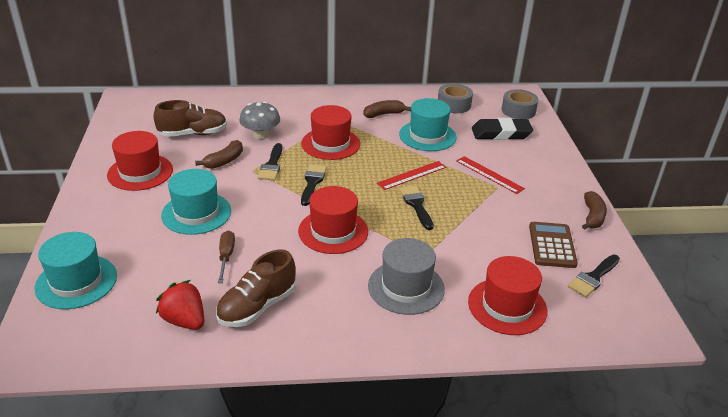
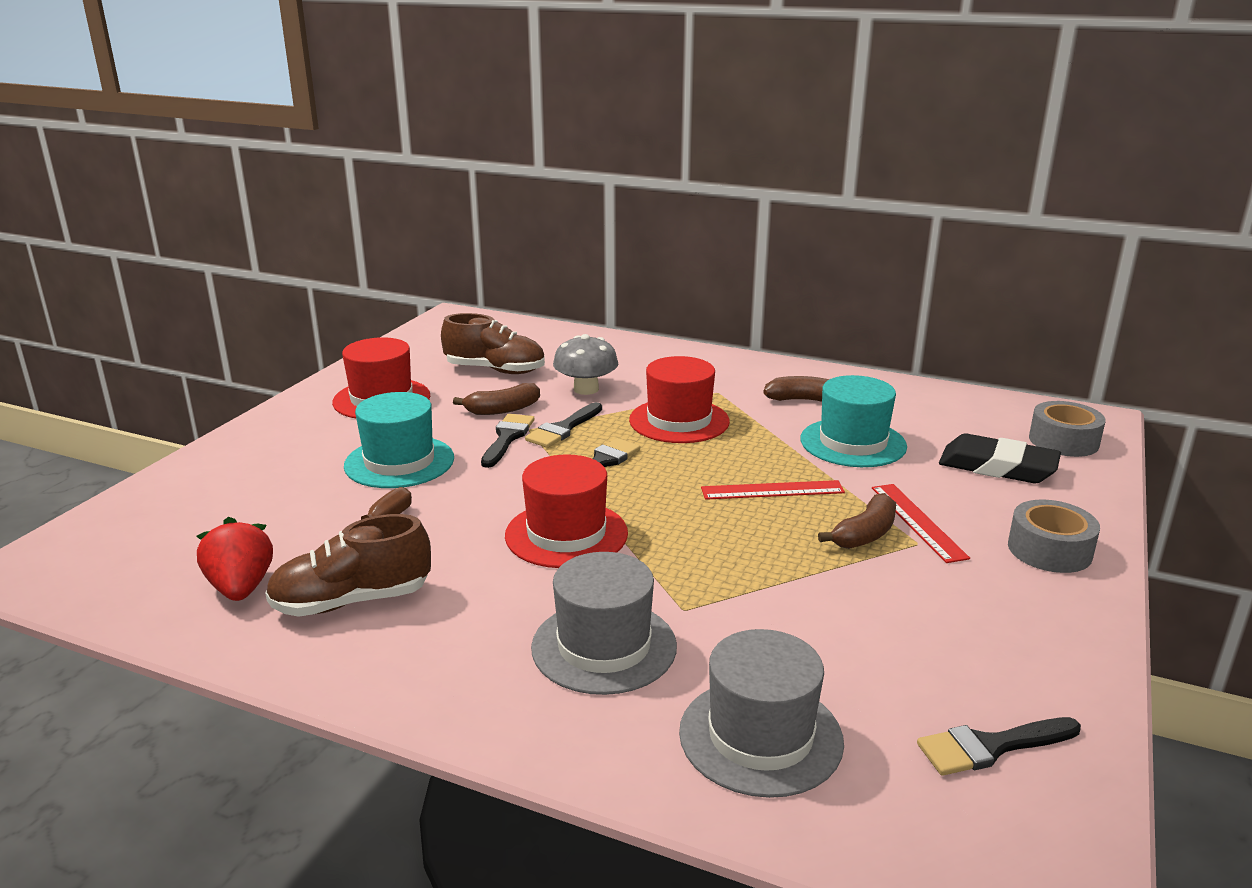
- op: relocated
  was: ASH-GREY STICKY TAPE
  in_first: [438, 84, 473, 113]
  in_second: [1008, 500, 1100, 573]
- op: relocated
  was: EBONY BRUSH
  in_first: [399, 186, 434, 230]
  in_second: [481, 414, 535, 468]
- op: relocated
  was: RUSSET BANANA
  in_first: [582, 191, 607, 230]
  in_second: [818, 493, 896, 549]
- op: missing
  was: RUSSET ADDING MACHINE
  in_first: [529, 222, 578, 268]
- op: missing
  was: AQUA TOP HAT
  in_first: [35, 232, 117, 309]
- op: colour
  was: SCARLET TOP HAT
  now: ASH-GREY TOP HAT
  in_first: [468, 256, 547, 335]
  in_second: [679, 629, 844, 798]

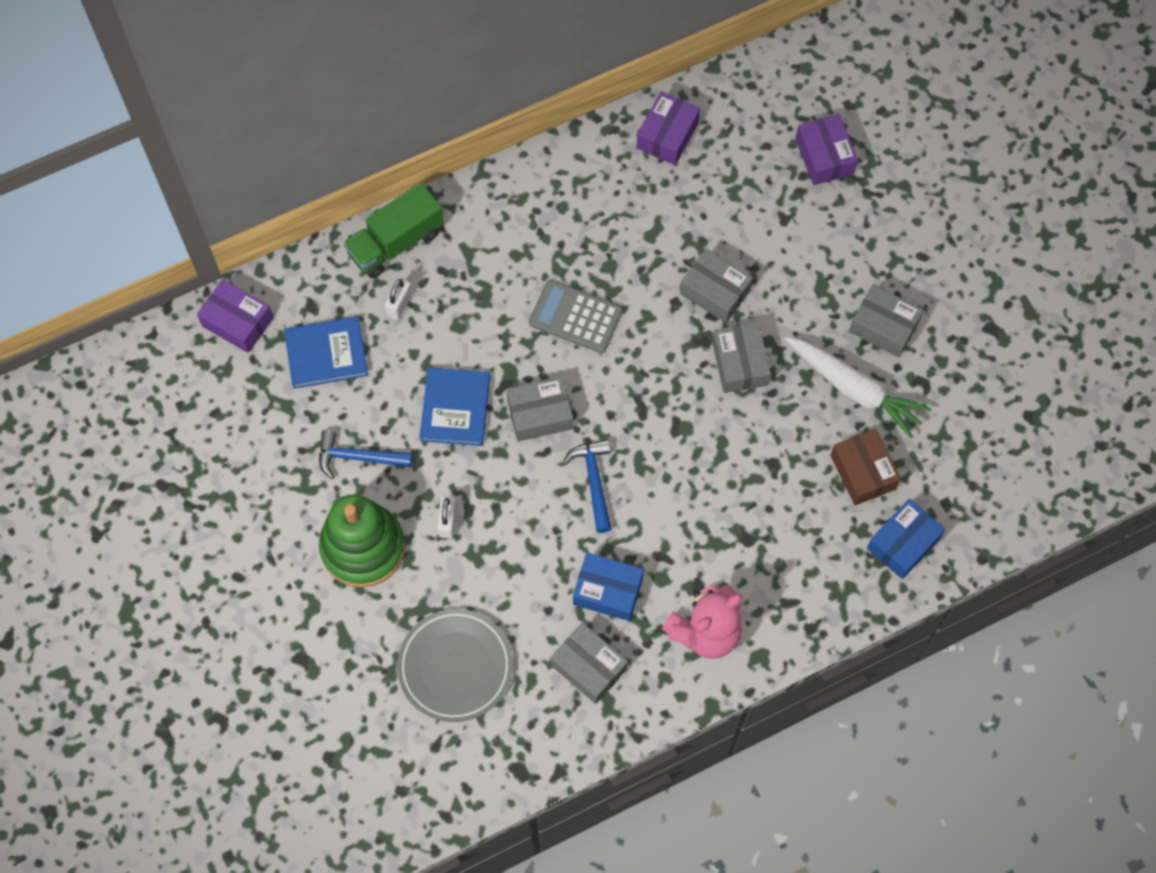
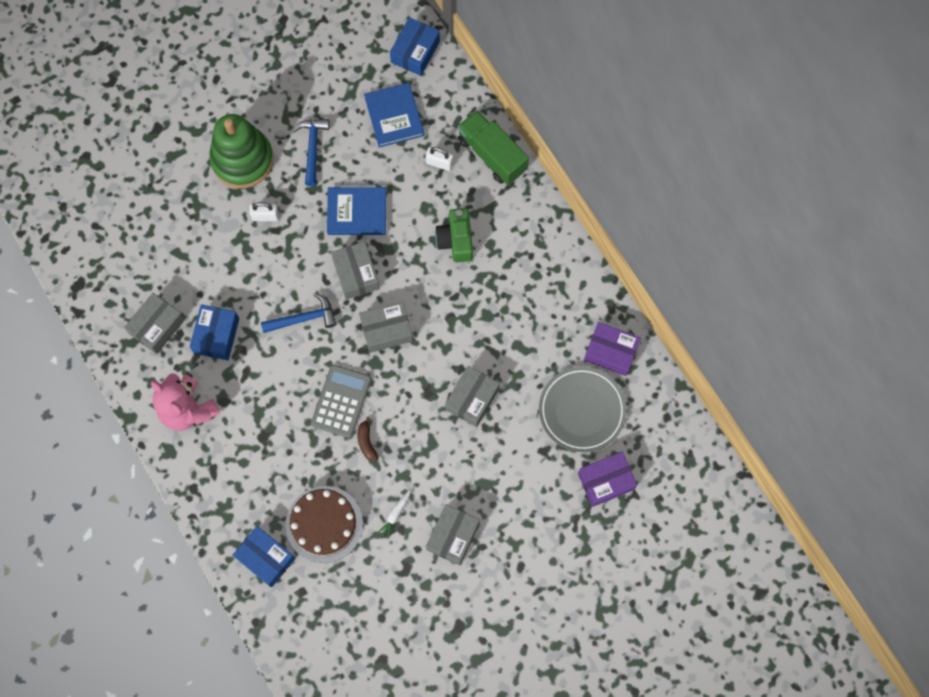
- op: colour
  was: PURPLE PACKAGE
  now: COBALT PACKAGE
  in_first: [197, 279, 274, 353]
  in_second: [390, 17, 440, 76]
- op: relocated
  was: ASH-GREY ADDING MACHINE
  in_first: [529, 280, 623, 353]
  in_second: [311, 365, 371, 438]
- op: relocated
  was: ASH-GREY PACKAGE
  in_first: [712, 322, 771, 393]
  in_second: [359, 301, 413, 353]
- op: size
  was: PURE WHITE CARROT
  in_first: [785, 337, 931, 438]
  in_second: [377, 490, 411, 539]
  ratio: 0.41
- op: exchanged
  was: RUSSET PACKAGE
  now: RUSSET LAYER CAKE
  in_first: [830, 428, 901, 506]
  in_second: [286, 486, 363, 563]
- op: relocated
  was: ASH-GREY DINNER PLATE
  in_first: [397, 609, 513, 722]
  in_second: [539, 367, 627, 452]
- op: appeared
  now: EMERALD COMPACT CAMERA
  in_second: [435, 208, 473, 262]
- op: appeared
  now: RUSSET BANANA
  in_second: [357, 416, 378, 461]

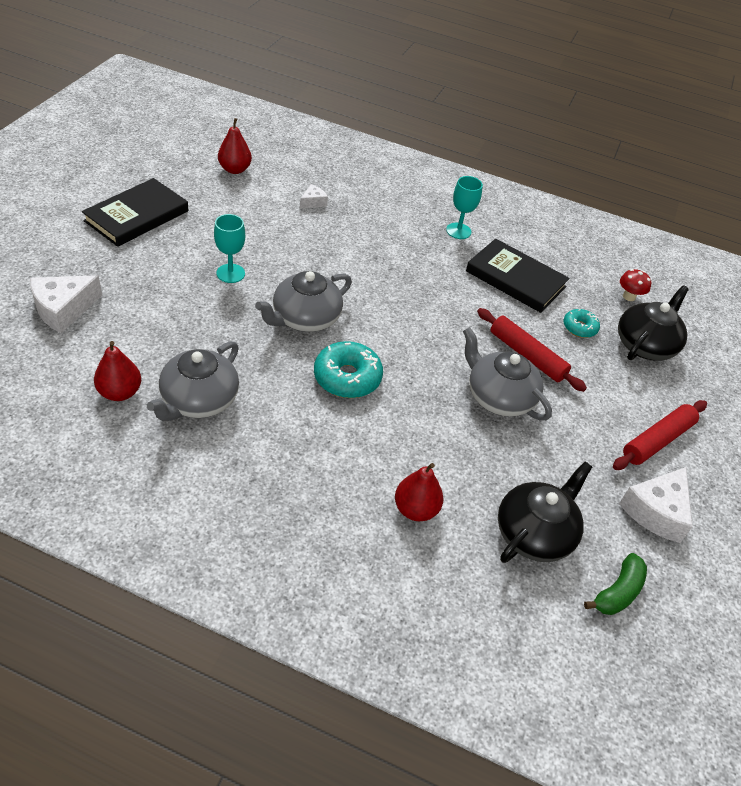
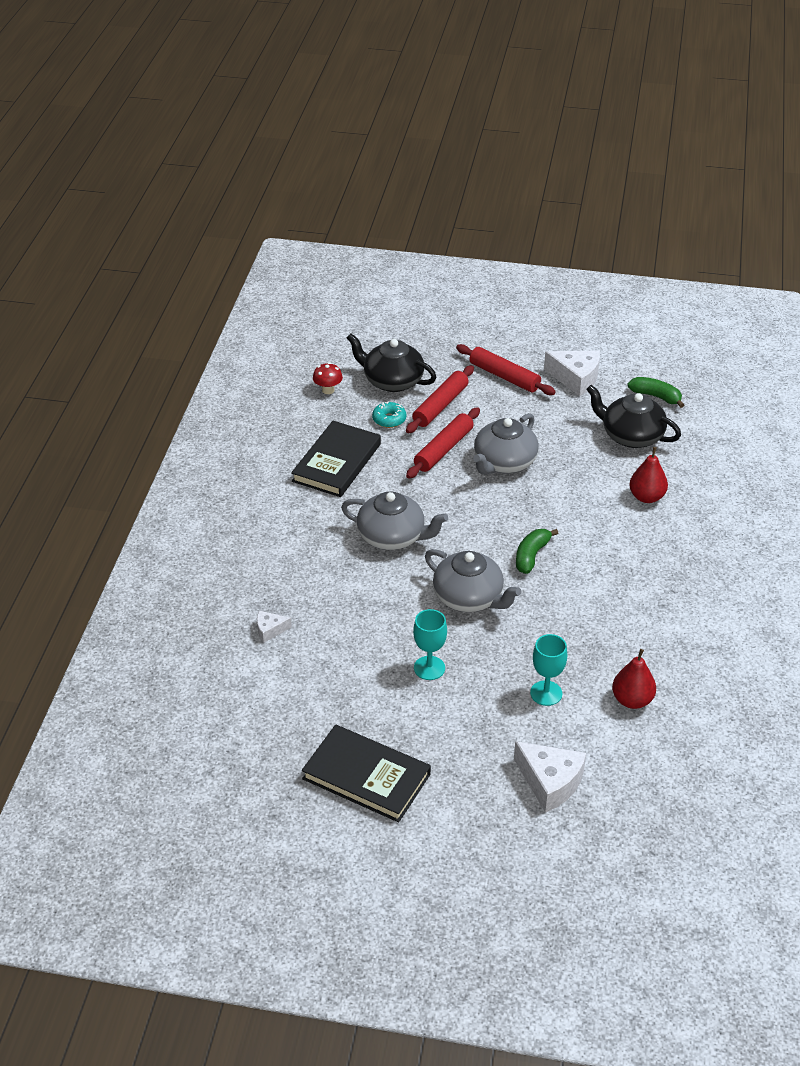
- op: missing
  was: SCARLET PEAR FRUIT
  in_first: [218, 118, 252, 174]
- op: relocated
  was: AQUA WINE GLASS
  in_first: [446, 176, 483, 239]
  in_second: [530, 634, 567, 706]
- op: spun
  was: PURE WHITE PIECE OF CHEESE
  in_first: [300, 184, 328, 208]
  in_second: [257, 611, 292, 643]
  clockwise: -45
- op: relocated
  was: ASH-GREY TEA POT
  in_first: [147, 341, 239, 421]
  in_second: [341, 492, 448, 550]
- op: exchanged
  was: AQUA DOUGHNUT
  now: EMERALD BANANA
  in_first: [314, 341, 383, 398]
  in_second: [516, 529, 559, 574]
- op: appeared
  now: SCARLET DOUGH ROLLER
  in_second: [406, 365, 474, 433]

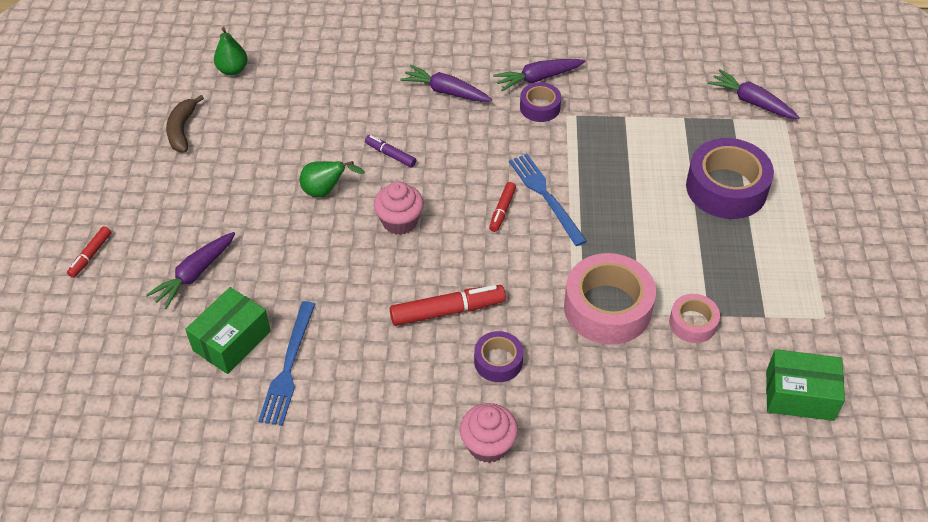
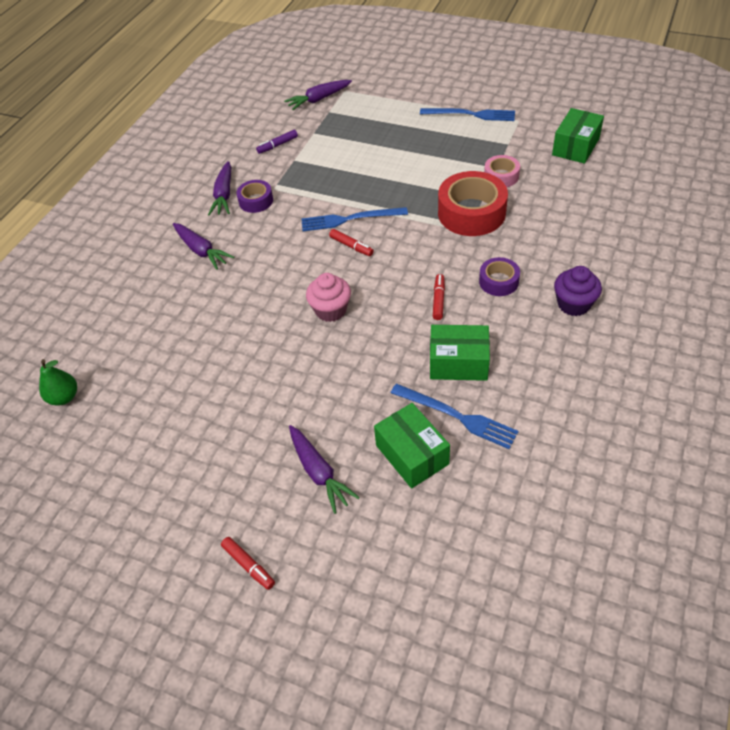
- op: spun
  was: PURPLE CARROT
  in_first: [400, 65, 492, 102]
  in_second: [173, 223, 234, 270]
  clockwise: -90
- op: missing
  was: RUSSET BANANA
  in_first: [166, 95, 204, 152]
- op: relocated
  was: PURPLE FELT PEN
  in_first: [365, 135, 417, 168]
  in_second: [256, 130, 298, 154]
- op: missing
  was: PURPLE STICKY TAPE
  in_first: [686, 138, 774, 219]
- op: missing
  was: EMERALD PEAR FRUIT
  in_first: [300, 161, 365, 197]
- op: colour
  was: PINK STICKY TAPE
  now: SCARLET STICKY TAPE
  in_first: [564, 253, 656, 345]
  in_second: [438, 171, 508, 236]
- op: size
  was: SCARLET FELT PEN
  in_first: [390, 285, 506, 326]
  in_second: [433, 274, 445, 320]
  ratio: 0.57
- op: colour
  was: PINK FAIRY CAKE
  now: PURPLE FAIRY CAKE
  in_first: [460, 403, 518, 463]
  in_second: [554, 266, 602, 316]
- op: appeared
  now: COBALT DINNER FORK
  in_second: [420, 108, 515, 121]
- op: appeared
  now: EMERALD PACKAGE
  in_second: [430, 325, 490, 381]

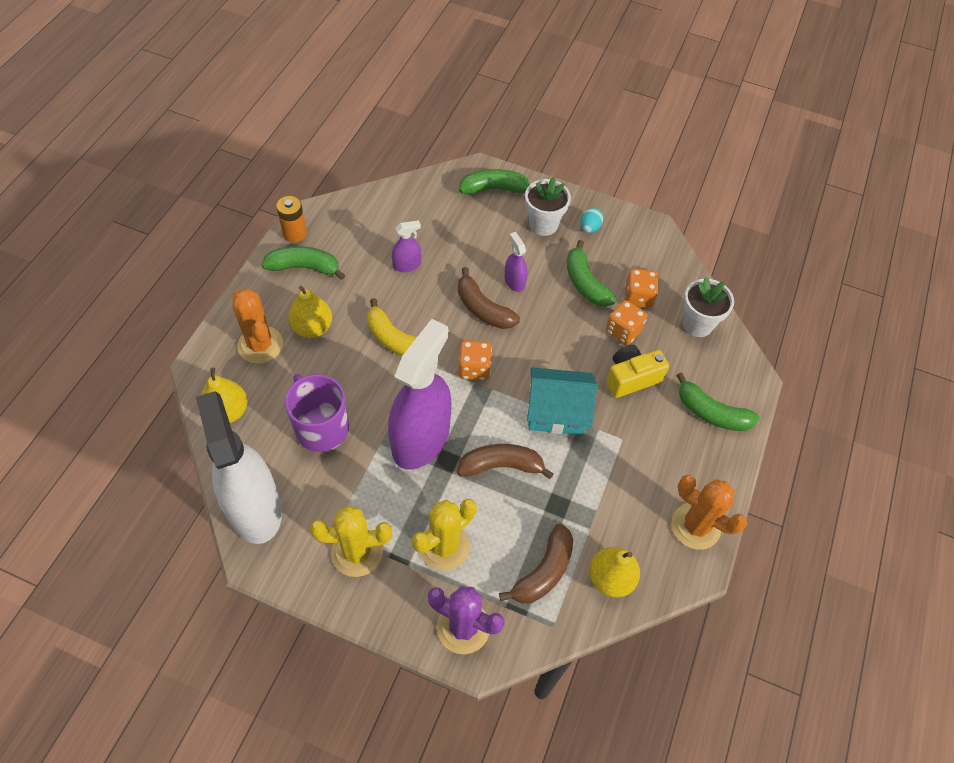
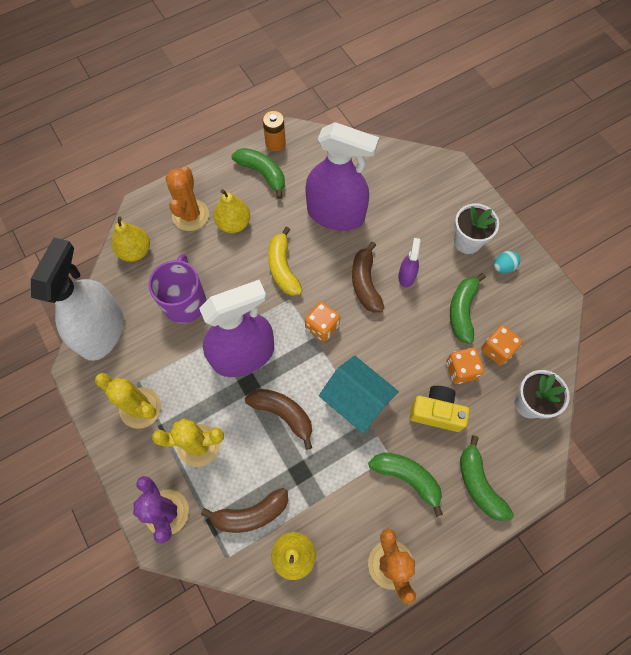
- op: relocated
  was: EMERALD BANANA
  in_first: [459, 169, 530, 195]
  in_second: [368, 452, 443, 517]
- op: size
  was: PURPLE SPRAY CLEANER
  in_first: [392, 220, 421, 272]
  in_second: [305, 122, 379, 231]
  ratio: 2.36

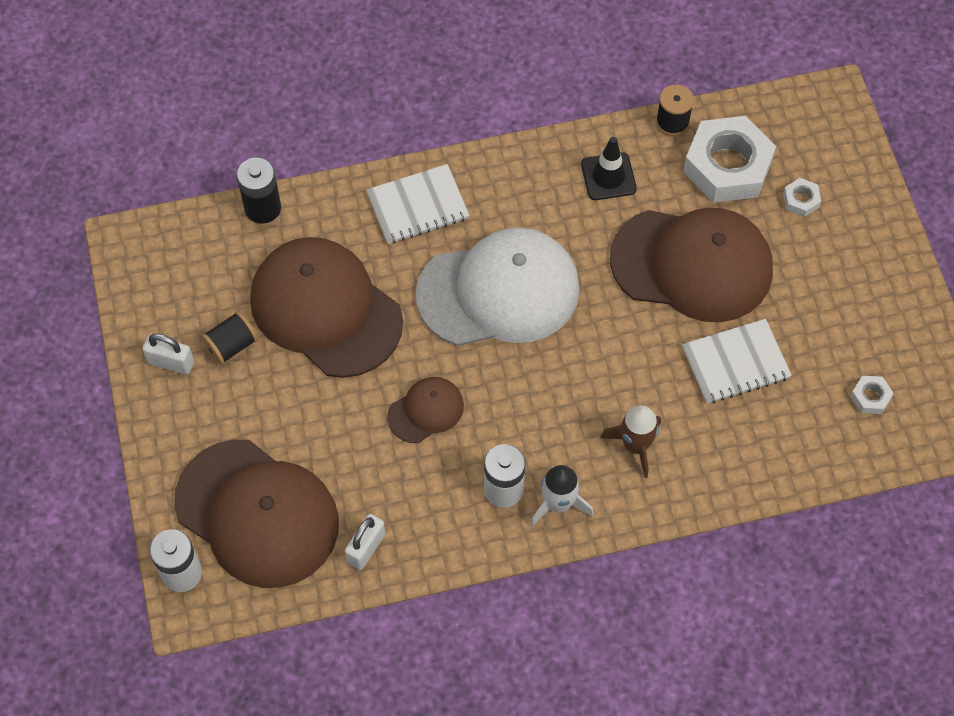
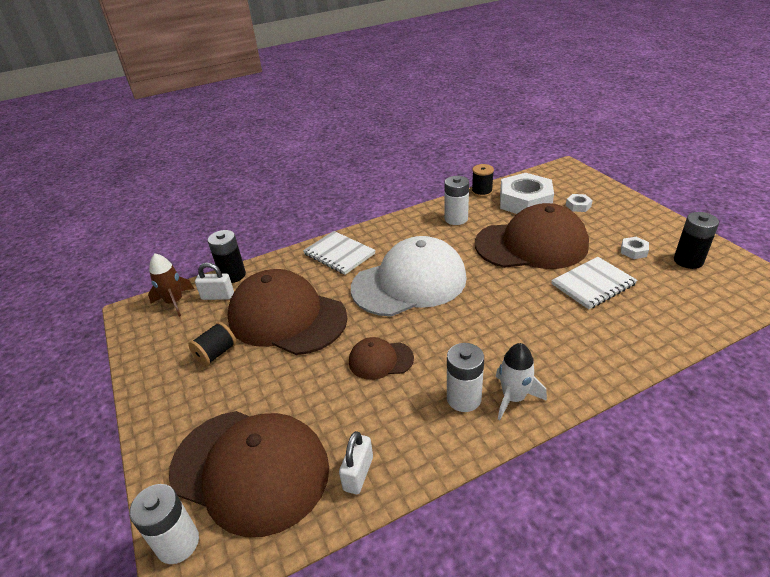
- op: exchanged
  was: EBONY ROAD CONE
  now: PURE WHITE POWER CELL
  in_first: [581, 137, 637, 200]
  in_second: [445, 176, 469, 225]
- op: spun
  was: PURE WHITE NOTEPAD
  in_first: [366, 164, 470, 244]
  in_second: [303, 231, 376, 275]
  clockwise: 75
- op: relocated
  was: PURE WHITE SMALL LOCK
  in_first: [142, 334, 194, 374]
  in_second: [195, 263, 234, 300]
- op: relocated
  was: PURE WHITE NUT
  in_first: [850, 376, 894, 414]
  in_second: [621, 237, 649, 259]
- op: spun
  was: RUSSET PEAKED CAP
  in_first: [387, 377, 464, 443]
  in_second: [349, 337, 414, 380]
  clockwise: -135
- op: relocated
  was: RUSSET TOY ROCKET
  in_first: [601, 405, 661, 478]
  in_second: [148, 253, 194, 317]
- op: appeared
  now: EBONY POWER CELL
  in_second: [674, 212, 719, 269]

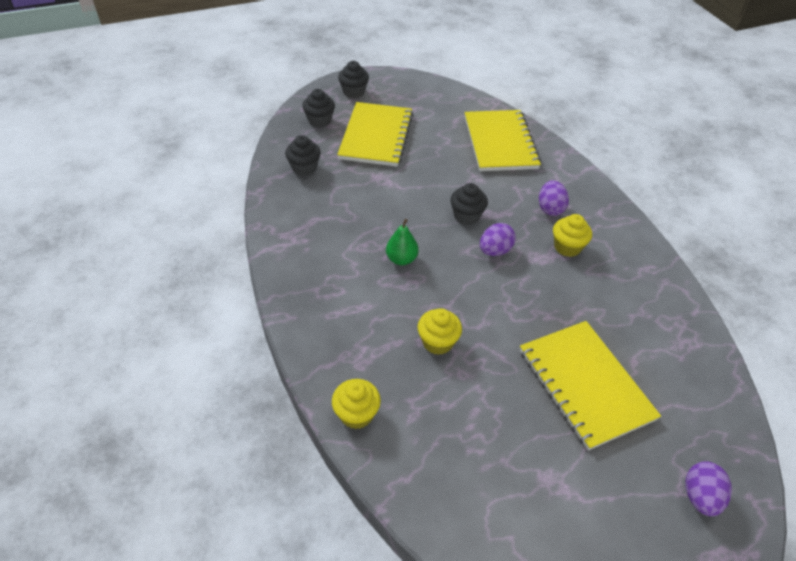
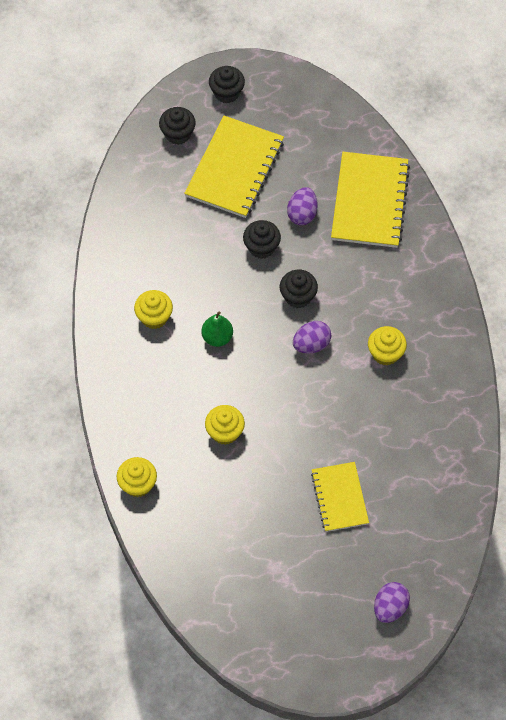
- op: relocated
  was: EBONY FAIRY CAKE
  in_first: [285, 135, 321, 176]
  in_second: [243, 220, 281, 259]
- op: relocated
  was: PURPLE TOY EGG
  in_first: [539, 180, 569, 216]
  in_second: [287, 187, 318, 225]
- op: size
  was: BRIGHT YELLOW NOTEPAD
  in_first: [520, 321, 661, 451]
  in_second: [311, 462, 369, 532]
  ratio: 0.61
- op: appeared
  now: BRIGHT YELLOW FAIRY CAKE
  in_second: [134, 290, 173, 329]

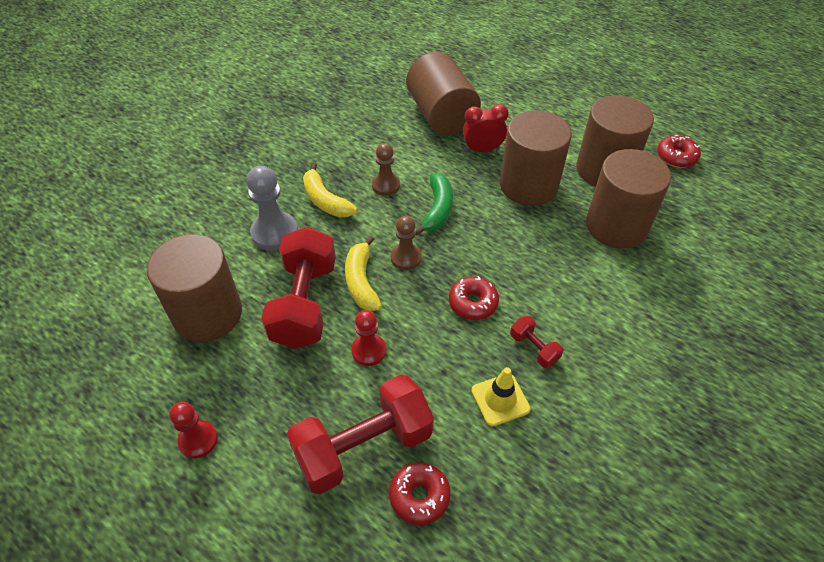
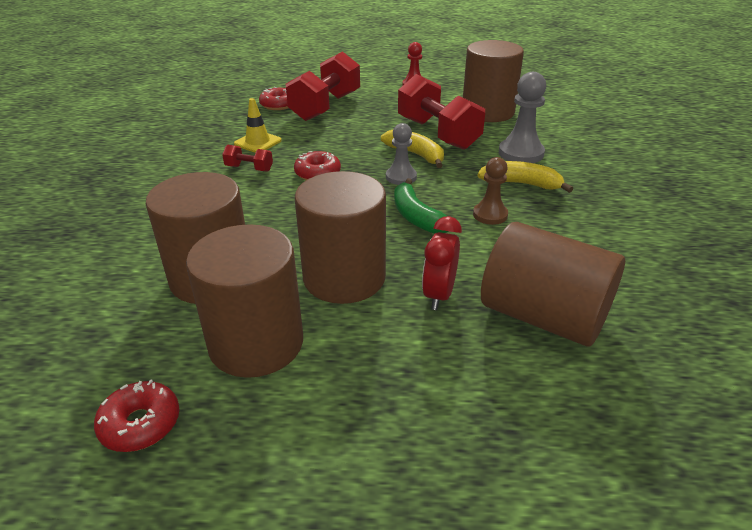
- op: spun
  was: SCARLET ALARM CLOCK
  in_first: [463, 104, 509, 152]
  in_second: [422, 216, 462, 310]
  clockwise: 150
- op: colour
  was: RUSSET PAWN
  now: ASH-GREY PAWN
  in_first: [391, 216, 422, 270]
  in_second: [386, 123, 417, 185]
- op: missing
  was: SCARLET PAWN
  in_first: [351, 310, 386, 366]

